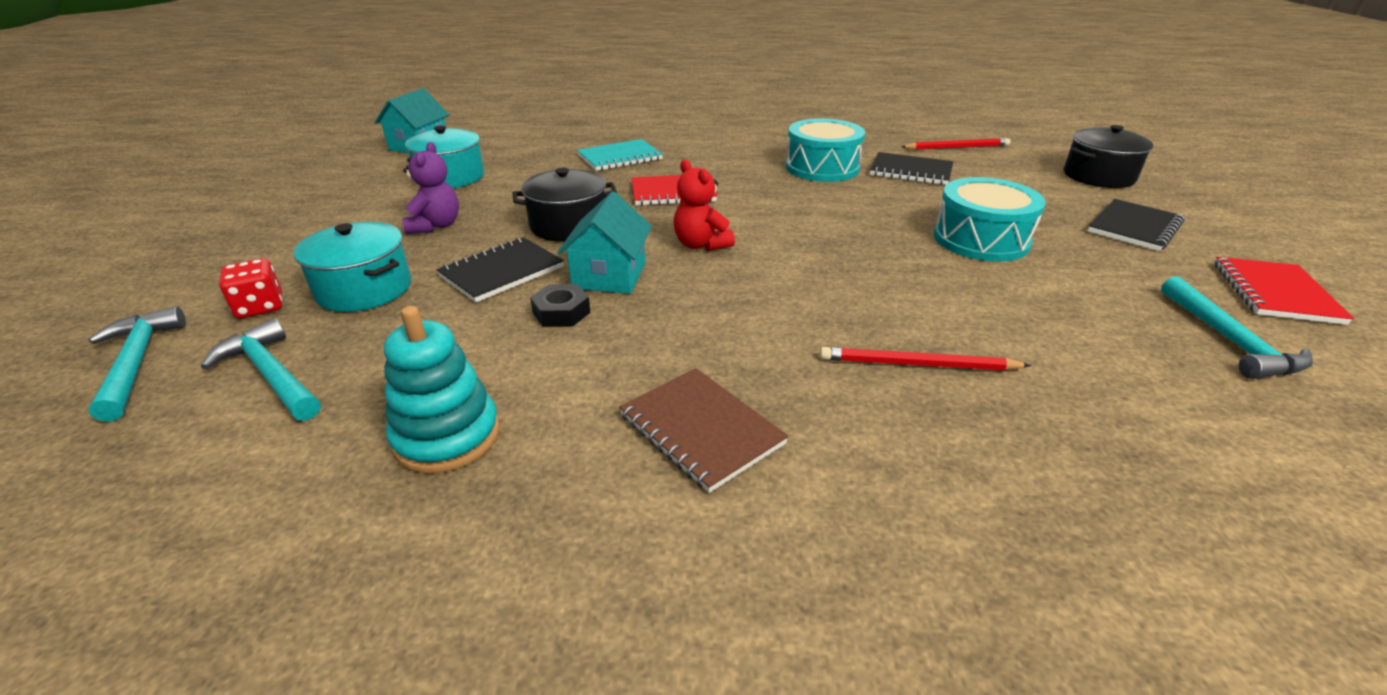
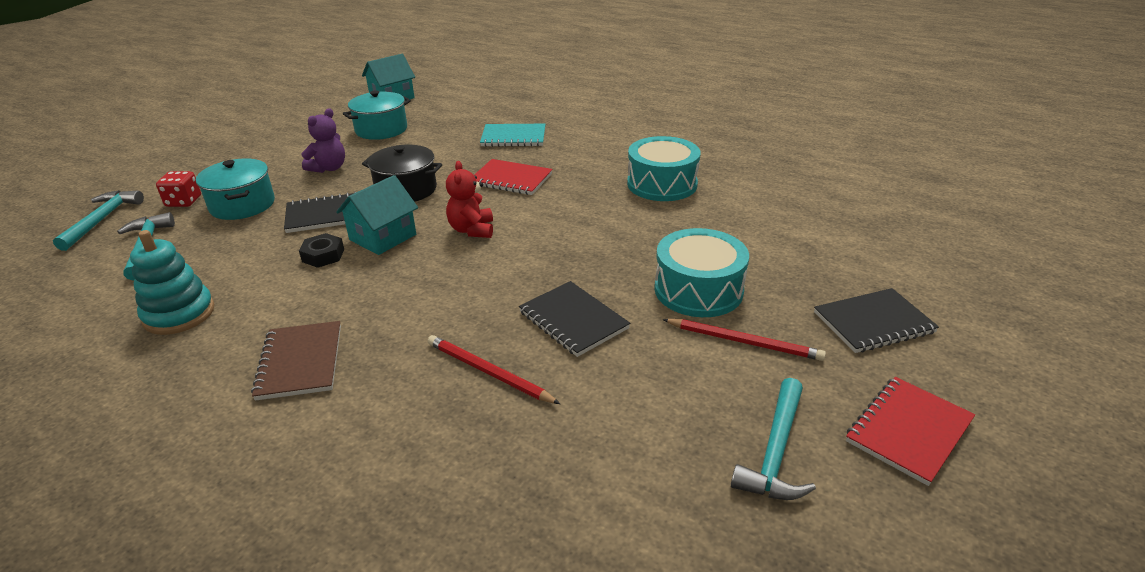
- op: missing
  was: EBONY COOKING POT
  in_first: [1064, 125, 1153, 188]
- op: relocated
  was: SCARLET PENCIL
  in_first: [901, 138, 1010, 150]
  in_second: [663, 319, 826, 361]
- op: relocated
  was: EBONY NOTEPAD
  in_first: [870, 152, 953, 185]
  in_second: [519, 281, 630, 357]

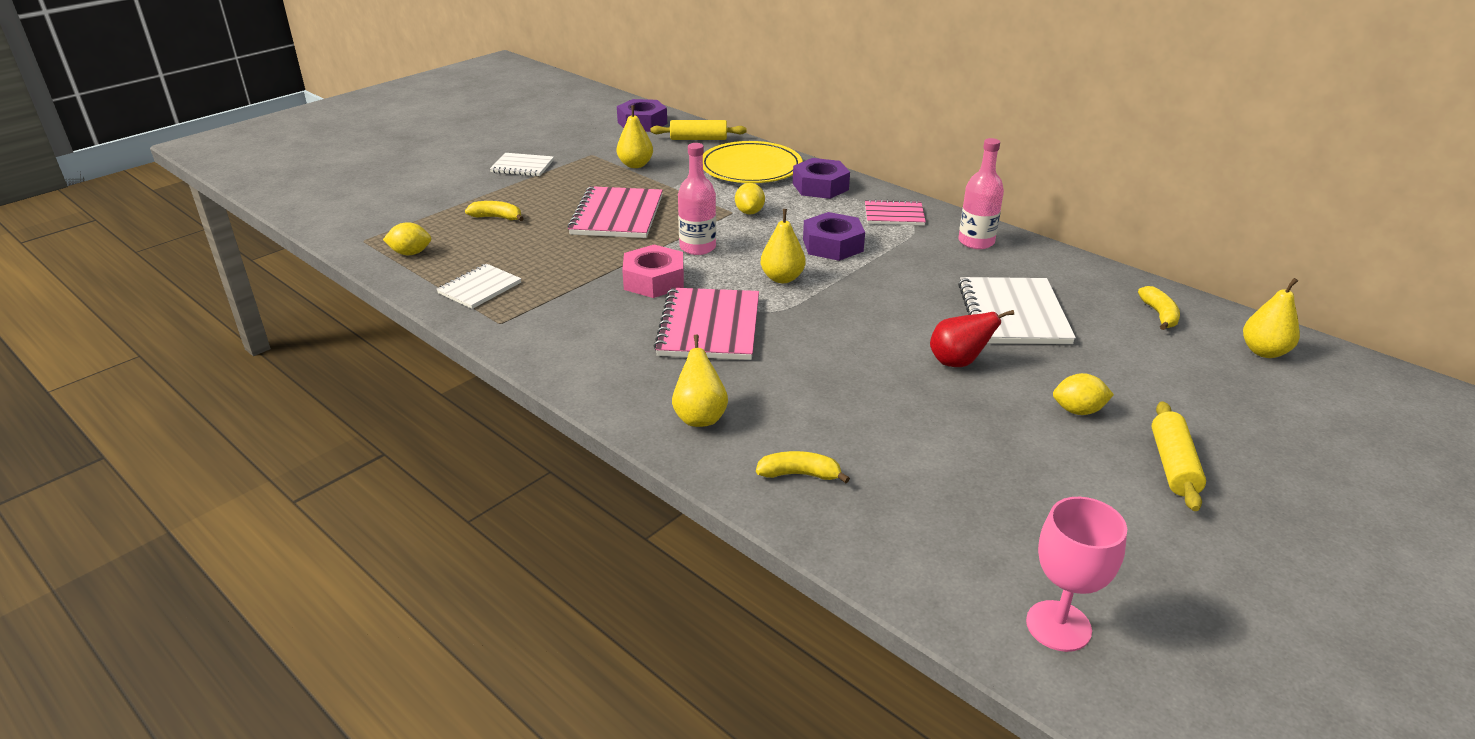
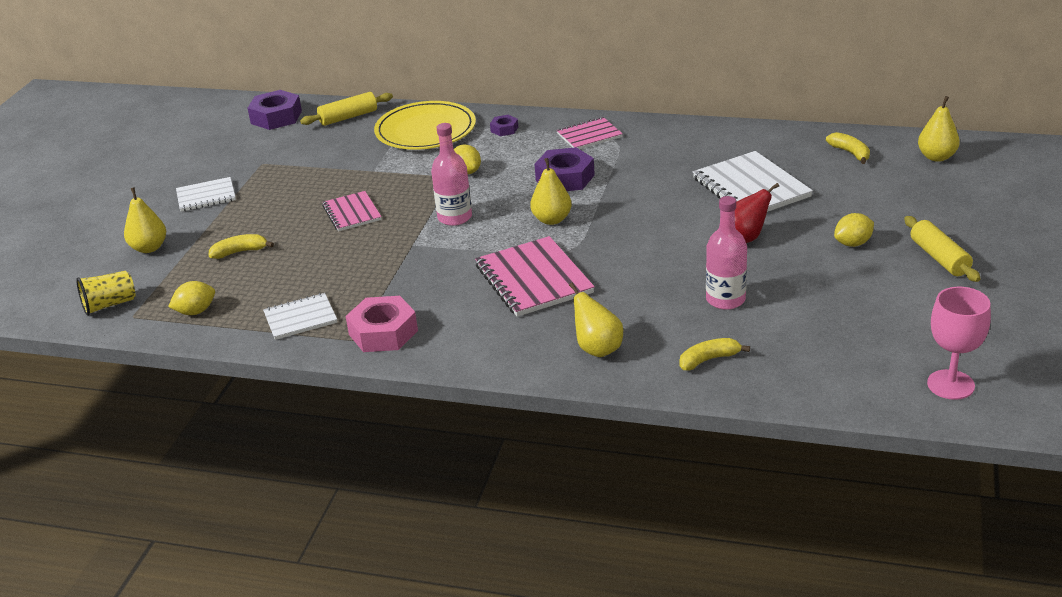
- op: relocated
  was: BRIGHT YELLOW PEAR FRUIT
  in_first: [617, 105, 653, 168]
  in_second: [124, 187, 166, 253]
- op: relocated
  was: PINK DRINK BOTTLE
  in_first: [958, 138, 1004, 249]
  in_second: [706, 196, 747, 310]
- op: size
  was: PURPLE NUT
  in_first: [793, 158, 850, 199]
  in_second: [490, 115, 518, 136]
  ratio: 0.52
- op: size
  was: PINK NOTEPAD
  in_first: [567, 186, 663, 238]
  in_second: [322, 191, 382, 231]
  ratio: 0.59
- op: relocated
  was: PINK NUT
  in_first: [622, 245, 684, 298]
  in_second: [346, 296, 418, 352]
- op: spun
  was: PURE WHITE NOTEPAD
  in_first: [437, 264, 521, 309]
  in_second: [263, 293, 337, 340]
  clockwise: 60
- op: appeared
  now: BRIGHT YELLOW TUMBLER
  in_second: [76, 271, 136, 316]

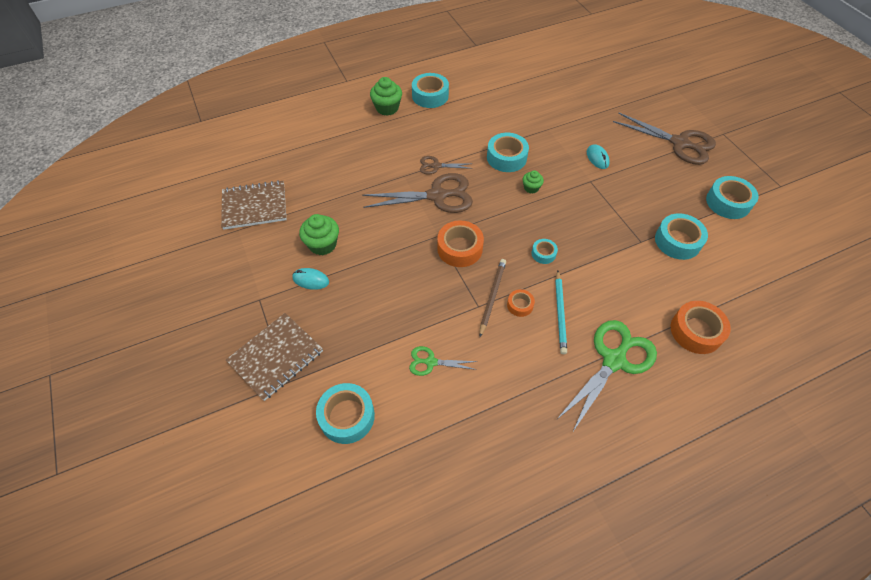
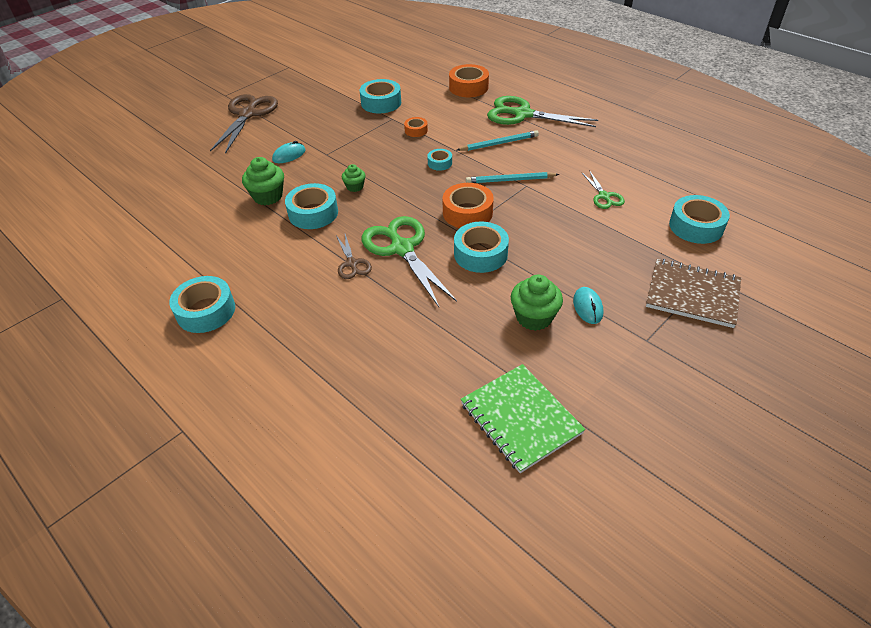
- op: relocated
  was: EMERALD FAIRY CAKE
  in_first: [370, 77, 402, 116]
  in_second: [242, 157, 284, 205]
- op: colour
  was: RUSSET SCISSORS
  now: EMERALD SCISSORS
  in_first: [362, 173, 473, 213]
  in_second: [361, 216, 457, 307]
- op: relocated
  was: AQUA STICKY TAPE
  in_first: [706, 176, 758, 219]
  in_second: [454, 222, 509, 273]
- op: colour
  was: RUSSET NOTEPAD
  now: EMERALD NOTEPAD
  in_first: [221, 180, 287, 230]
  in_second: [461, 364, 585, 473]
- op: colour
  was: RUSSET PENCIL
  now: AQUA PENCIL
  in_first: [480, 259, 506, 337]
  in_second: [466, 172, 559, 183]
- op: relocated
  was: ORANGE STICKY TAPE
  in_first: [507, 289, 535, 317]
  in_second: [404, 117, 428, 137]

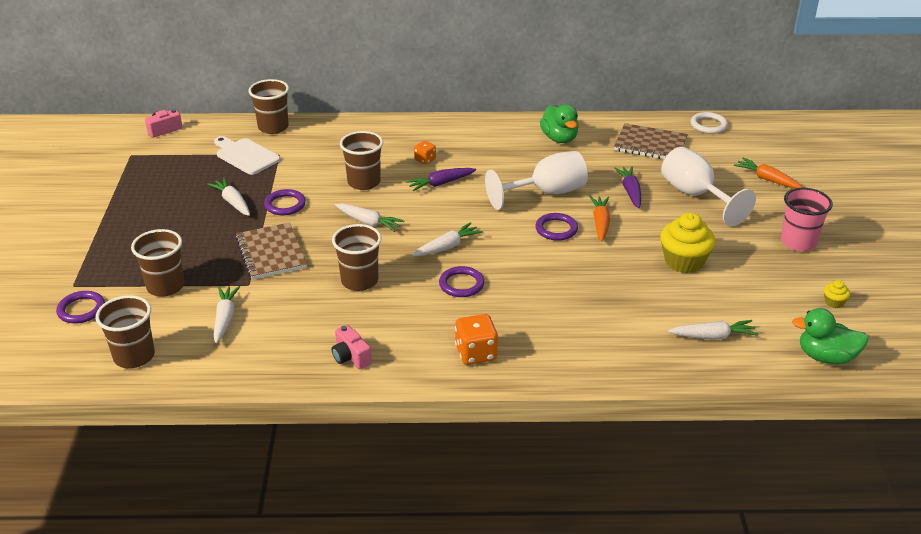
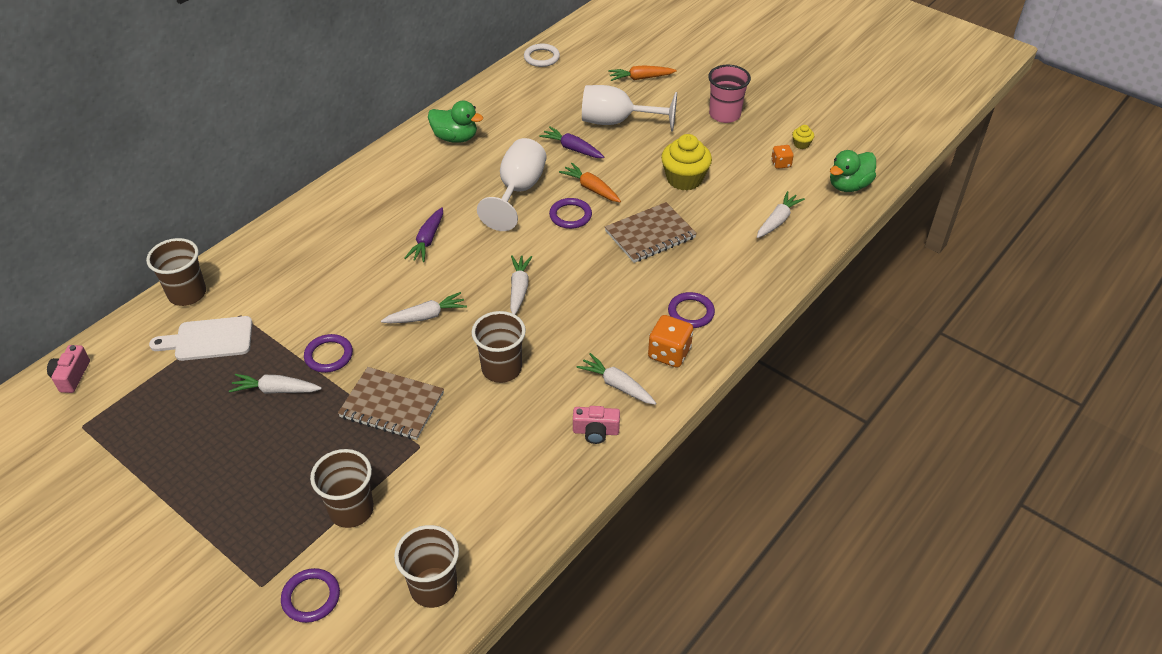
- op: relocated
  was: RUSSET NOTEPAD
  in_first: [614, 123, 688, 159]
  in_second: [605, 202, 697, 263]
- op: missing
  was: RUSSET TUMBLER
  in_first: [340, 131, 383, 190]
- op: relocated
  was: ORANGE DICE
  in_first: [414, 141, 436, 164]
  in_second: [771, 145, 794, 169]
- op: relocated
  was: PURPLE TORUS
  in_first: [439, 266, 484, 297]
  in_second: [668, 292, 715, 328]
- op: relocated
  was: PURE WHITE CARROT
  in_first: [213, 286, 240, 343]
  in_second: [577, 353, 656, 405]

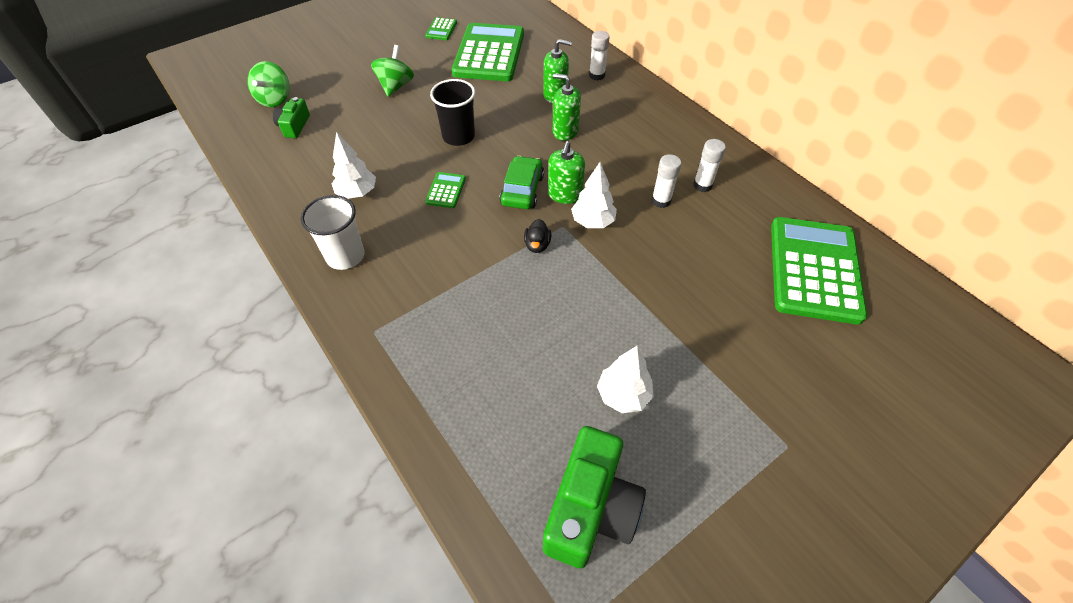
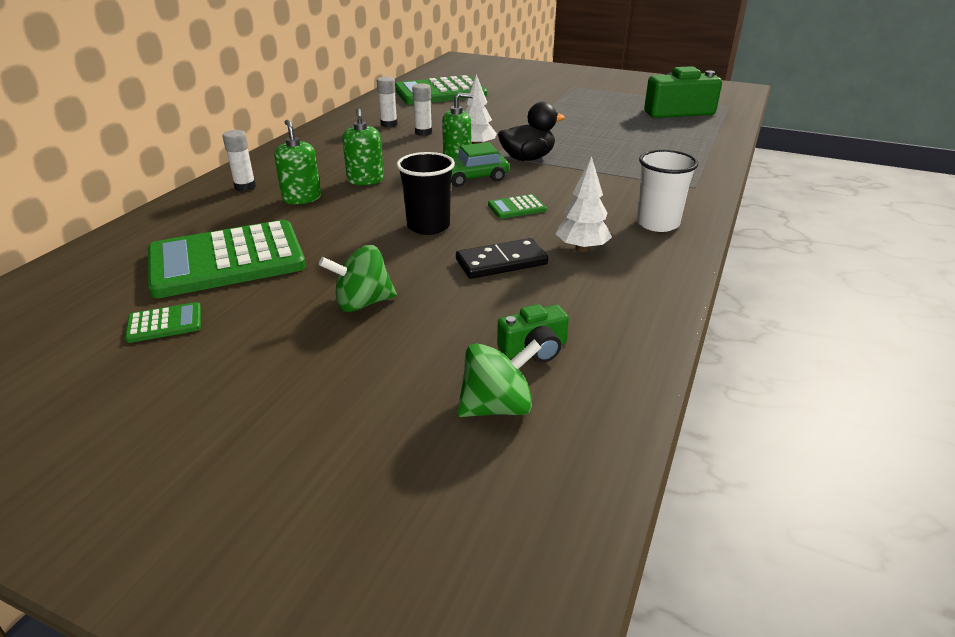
- op: size
  was: EBONY TOY DUCK
  in_first: [524, 219, 551, 253]
  in_second: [498, 102, 565, 161]
  ratio: 1.83
- op: missing
  was: PURE WHITE TREE
  in_first: [597, 346, 654, 413]
- op: appeared
  now: EBONY DOMINO PIECE
  in_second: [456, 238, 548, 279]

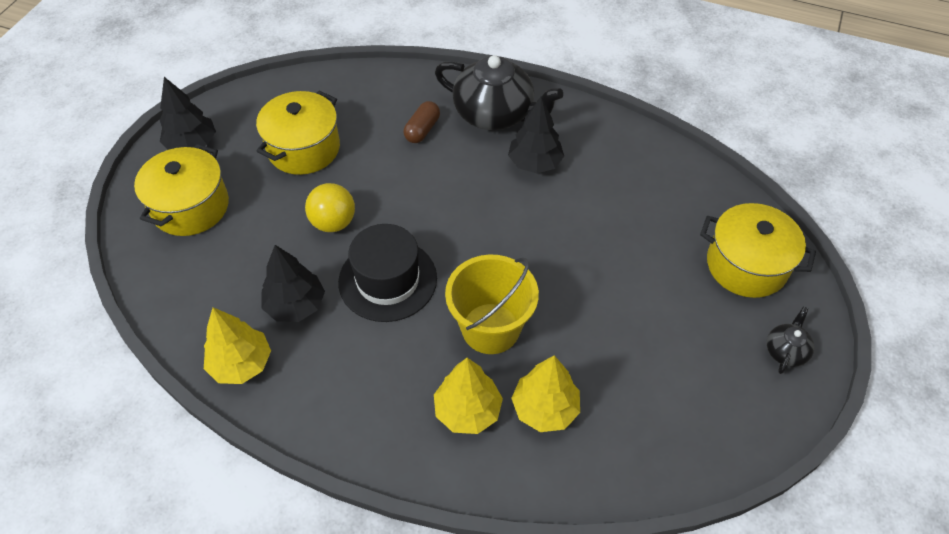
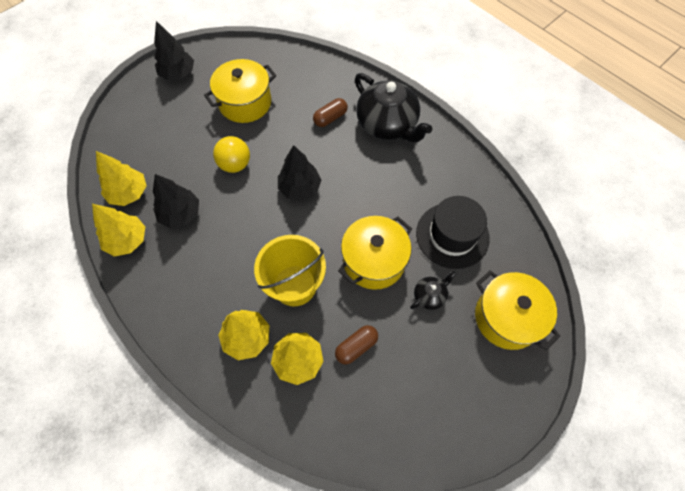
- op: relocated
  was: EBONY TREE
  in_first: [508, 96, 564, 174]
  in_second: [278, 145, 321, 200]
- op: relocated
  was: BRIGHT YELLOW COOKING POT
  in_first: [134, 144, 229, 236]
  in_second: [338, 216, 412, 290]
- op: relocated
  was: EBONY TOP HAT
  in_first: [338, 224, 437, 322]
  in_second: [416, 196, 490, 269]
- op: relocated
  was: EBONY TEA POT
  in_first: [767, 306, 814, 374]
  in_second: [410, 271, 456, 310]
- op: appeared
  now: BRIGHT YELLOW TREE
  in_second: [96, 151, 146, 206]
- op: appeared
  now: RUSSET CAPSULE
  in_second: [335, 325, 378, 364]

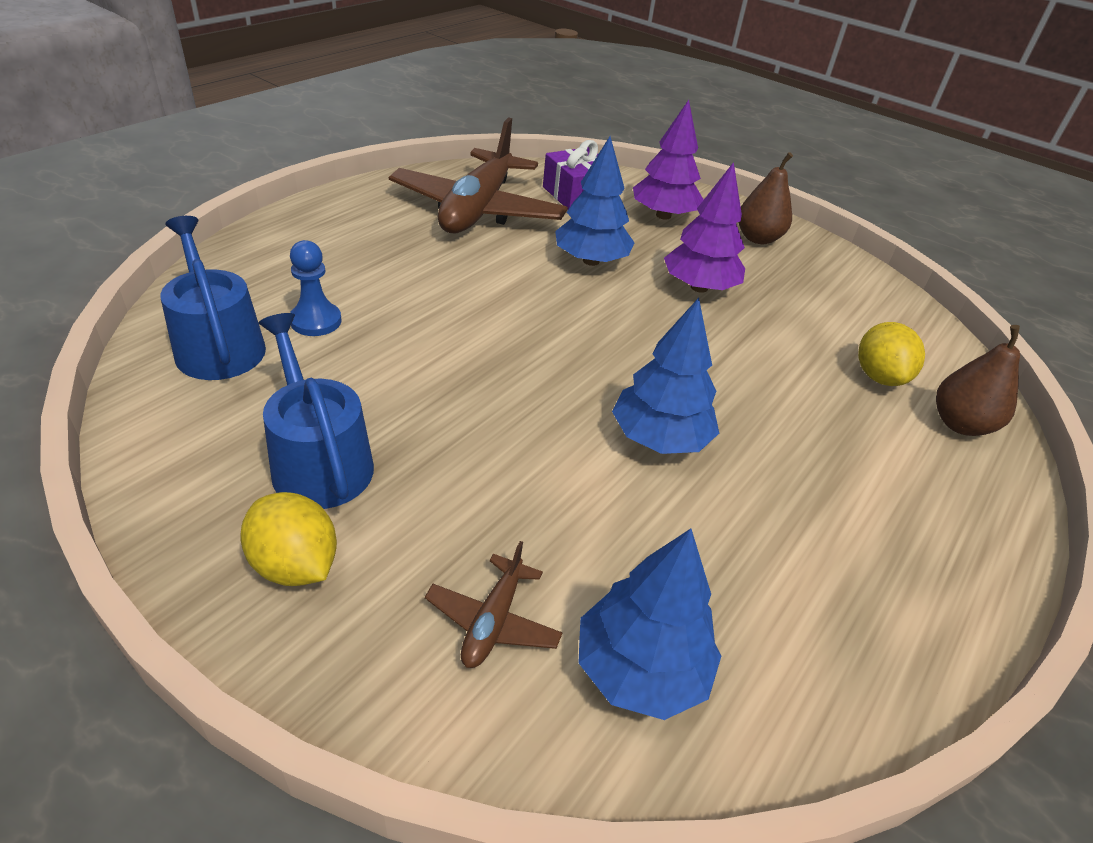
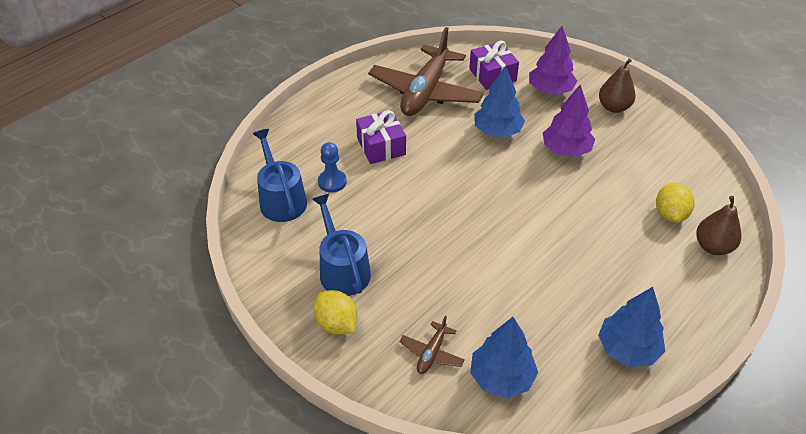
- op: relocated
  was: COBALT TREE
  in_first: [612, 298, 719, 454]
  in_second: [598, 287, 665, 367]
- op: appeared
  now: PURPLE WRAPPED GIFT
  in_second: [356, 110, 406, 164]

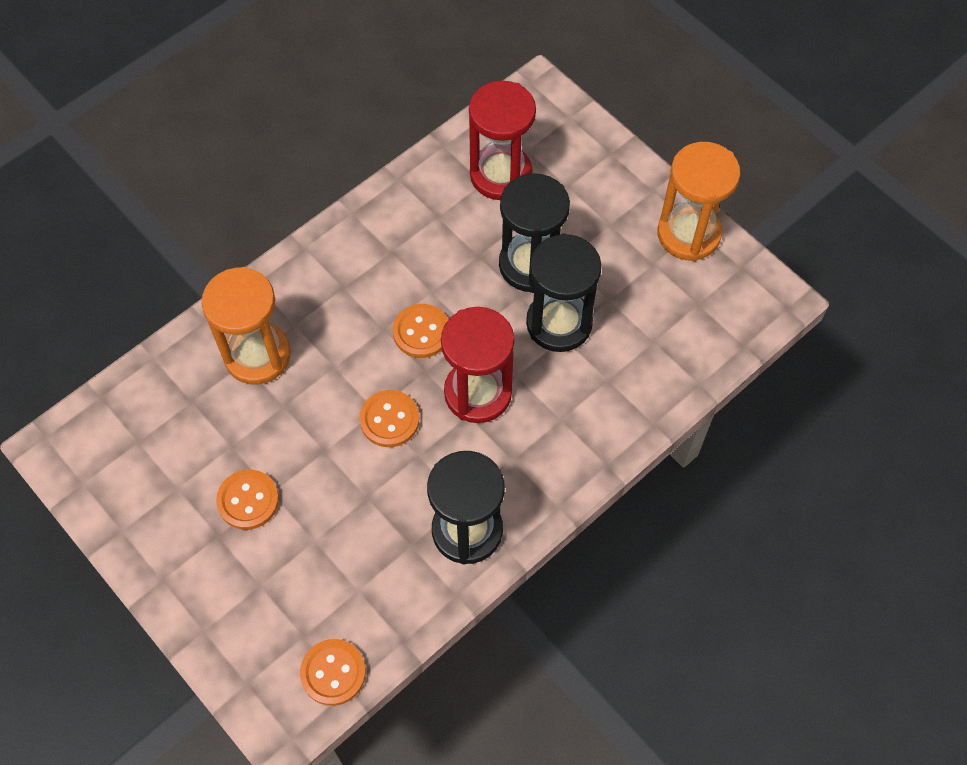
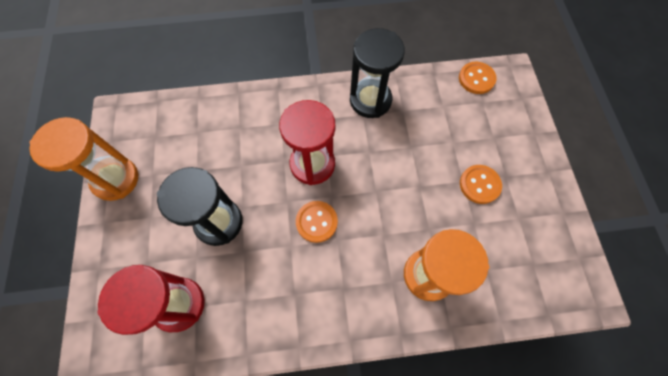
- op: missing
  was: EBONY SANDGLASS
  in_first: [526, 233, 601, 352]
- op: missing
  was: ORANGE SEWING BUTTON
  in_first: [359, 390, 419, 447]

